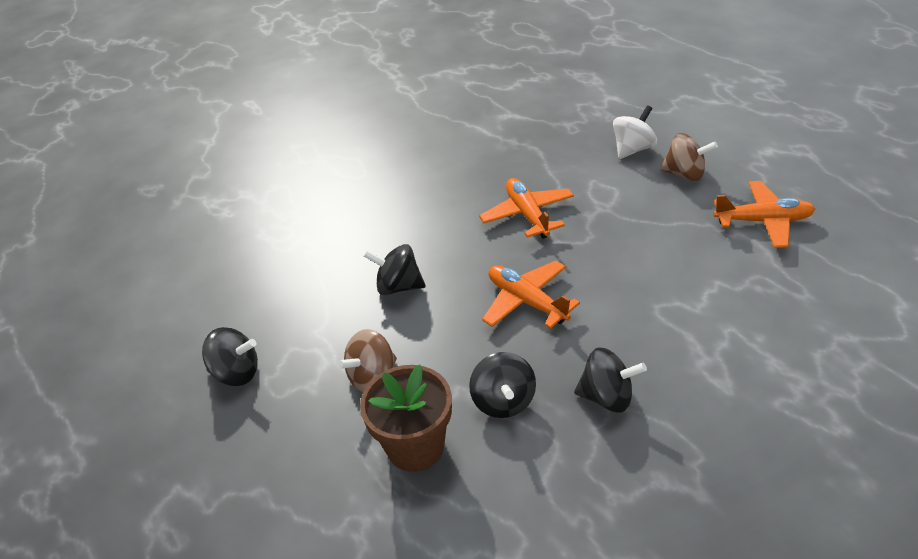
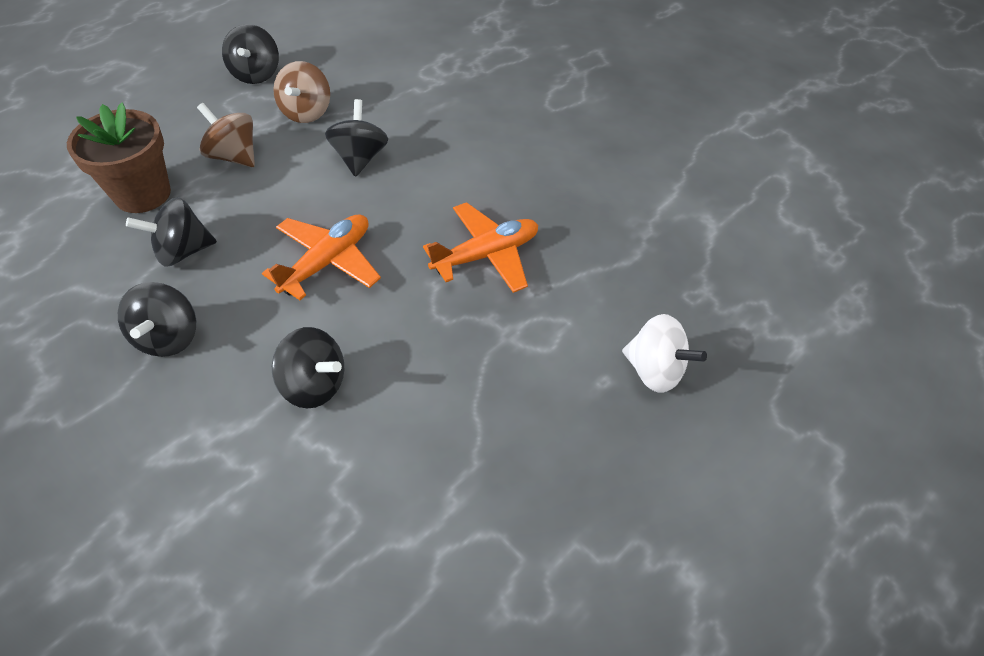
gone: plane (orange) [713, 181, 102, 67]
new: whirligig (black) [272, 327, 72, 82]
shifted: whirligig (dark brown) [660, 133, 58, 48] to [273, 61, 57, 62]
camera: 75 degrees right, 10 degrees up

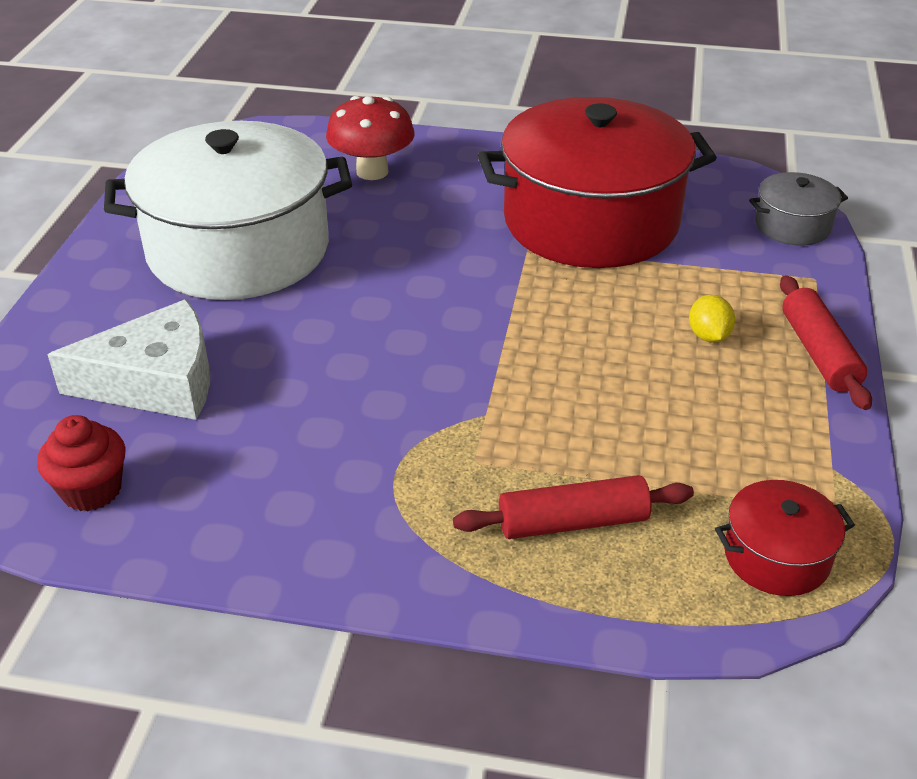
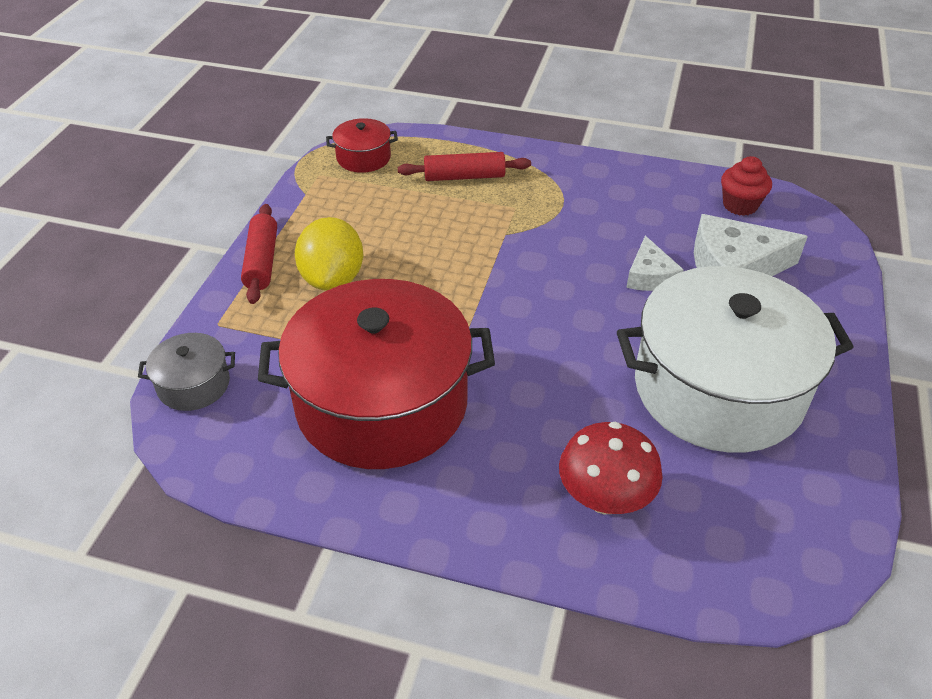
new: cheese (pure white) [626, 236, 58, 55]
scaled: citrus fruit (golden) [689, 295, 46, 48] = [295, 217, 68, 74] x2.00
camera: 175 degrees left, 5 degrees up

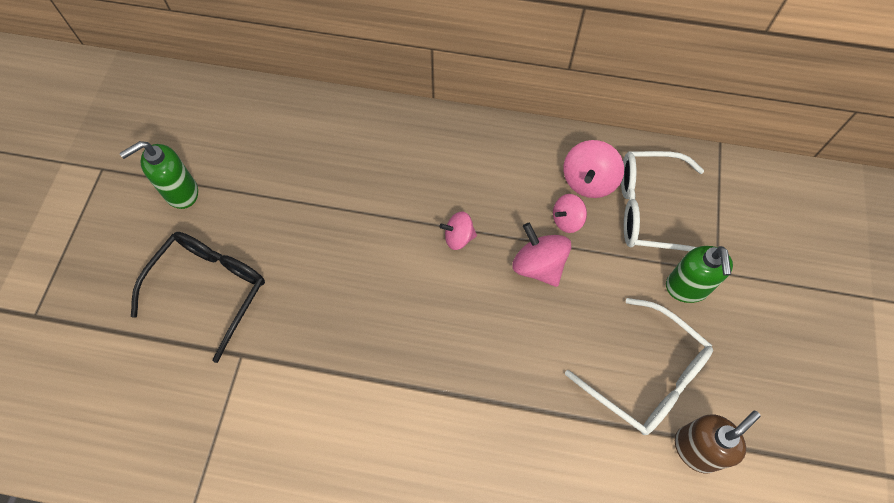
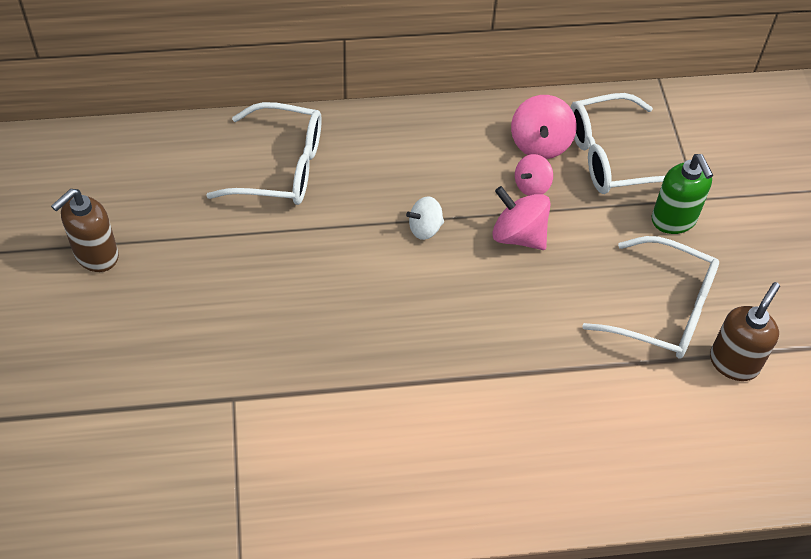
gone: spectacles (black) [131, 232, 134, 131]
new: spectacles (pure white) [206, 102, 116, 103]
repainted: soap pump (leaf-green) [120, 141, 78, 68] to soap pump (dark brown) [51, 189, 68, 83]; whirligig (rose-pink) [439, 211, 38, 39] to whirligig (pure white) [406, 196, 38, 44]
camera: 20 degrees left, 10 degrees down

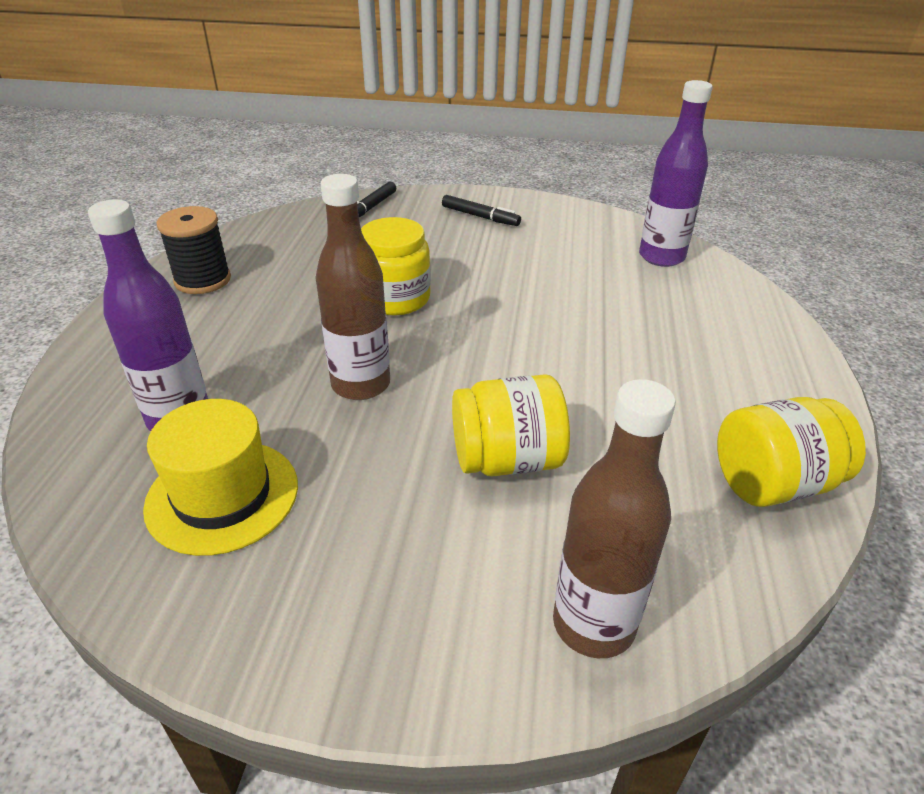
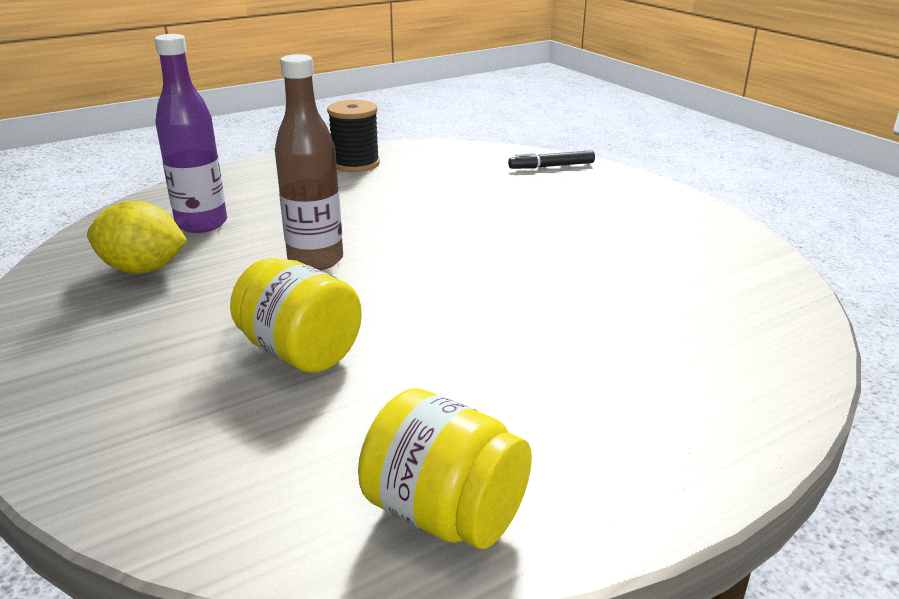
gone: jar (golden) [361, 217, 70, 98]; felt pen (black) [442, 195, 79, 31]; drink bottle (dark brown) [553, 379, 123, 279]; drink bottle (purple) [639, 80, 74, 187]
swapped: tall hat (golden) [143, 399, 155, 157] to citrus fruit (golden) [87, 201, 100, 72]
camera: 50 degrees right, 10 degrees down

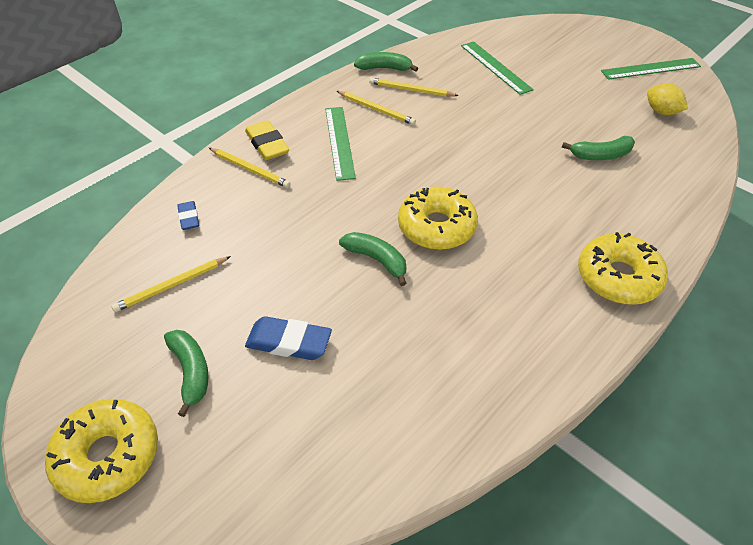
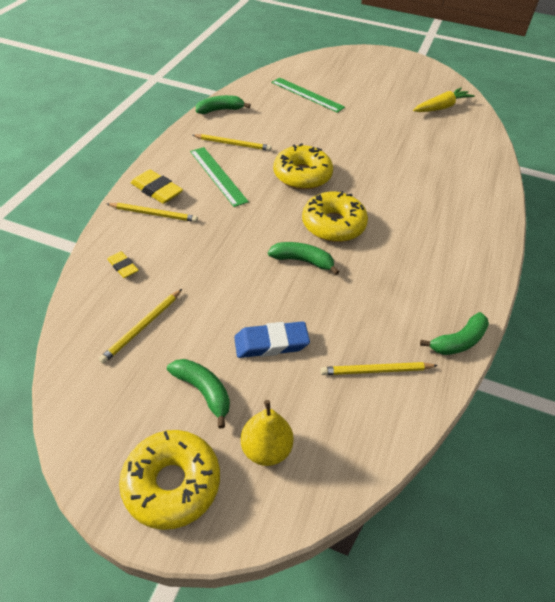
gone: straightedge (leaf-green) [601, 58, 100, 22]
new: pear fruit (golden) [241, 400, 53, 66]
shifted: doughnut (golden) [578, 232, 90, 73] to [273, 143, 60, 47]; lead pencil (golden) [369, 78, 90, 19] to [321, 362, 117, 13]; toy banana (leaf-green) [562, 136, 73, 24] to [420, 312, 69, 43]
swapped: citrus fruit (golden) [647, 83, 41, 32] to carrot (golden) [413, 87, 62, 25]
repainted: pencil eraser (blue) [177, 201, 22, 29] to pencil eraser (golden) [107, 251, 32, 27]
camera: 25 degrees left, 0 degrees up

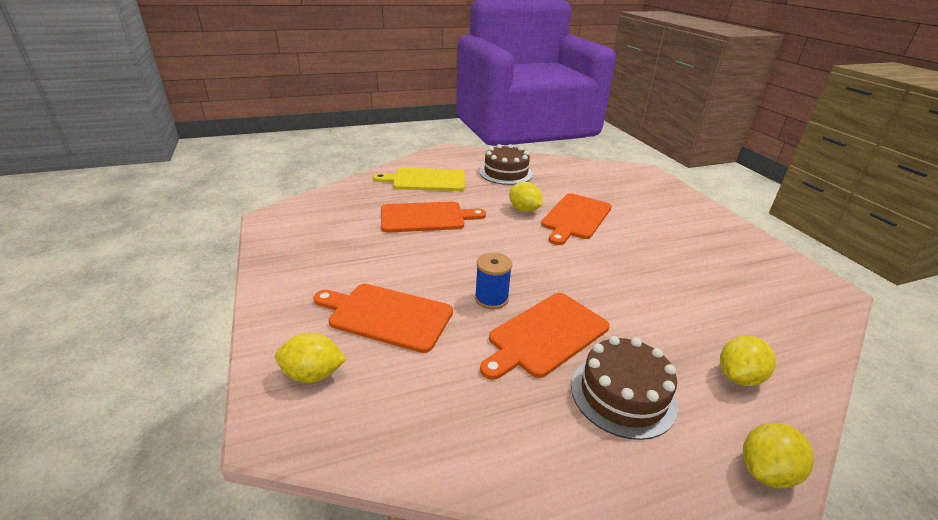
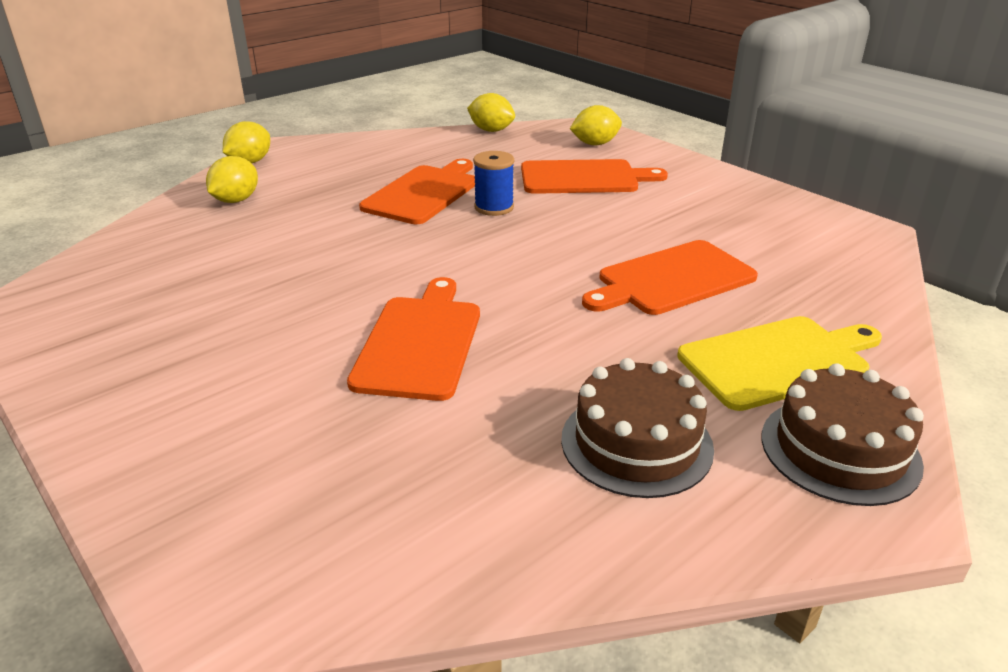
shifted: citrus fruit (golden) [509, 182, 34, 30] to [467, 93, 48, 39]; cake (dark brown) [571, 336, 107, 104] to [761, 363, 163, 143]
camera: 160 degrees right, 0 degrees up

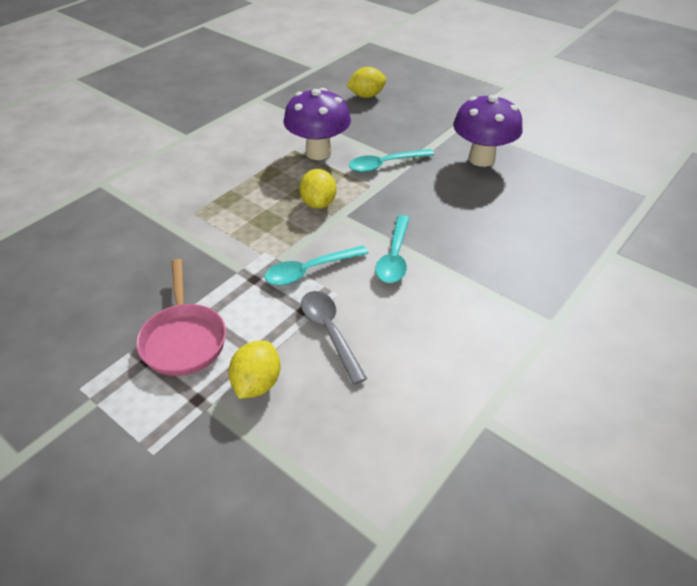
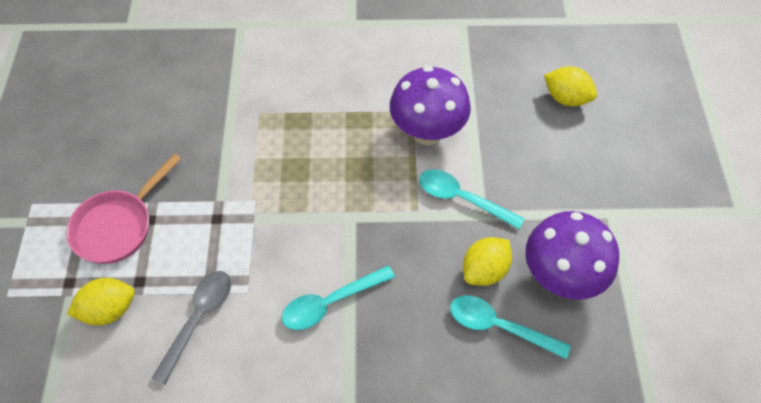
shifted: teaspoon (turquoise) [264, 246, 105, 39] to [450, 295, 121, 64]; citrus fruit (golden) [299, 169, 37, 40] to [463, 237, 49, 49]
camera: 50 degrees right, 15 degrees up

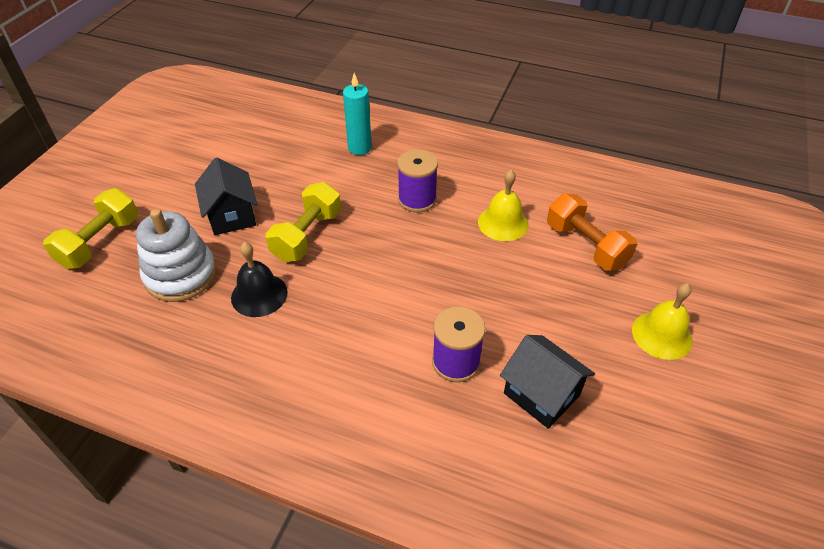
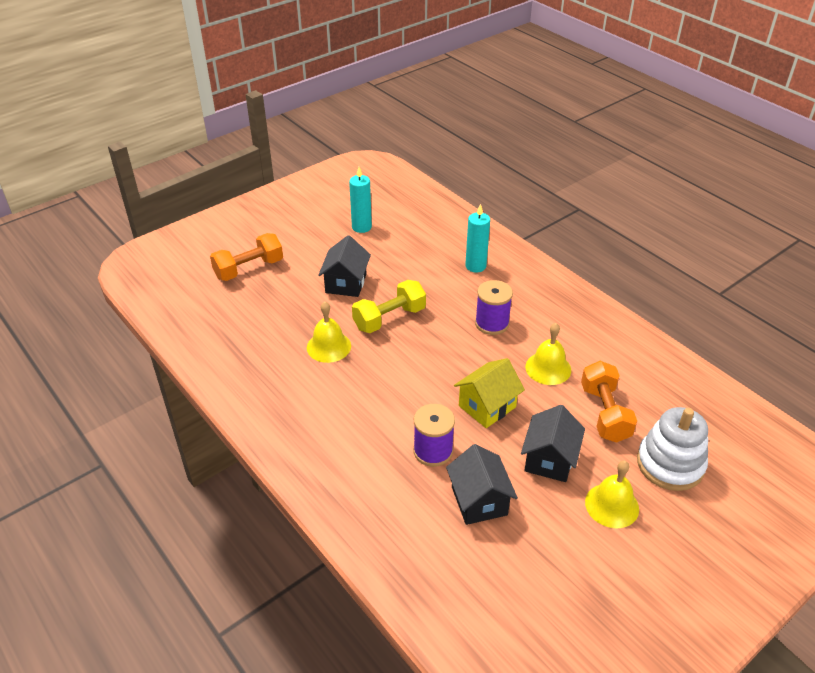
new: candle (turquoise) [349, 167, 23, 66]; house (golden) [454, 358, 71, 70]; house (black) [521, 405, 64, 77]
shifted: stacking toy (pure white) [136, 209, 81, 93] to [637, 407, 71, 84]
repainted: dumbbell (golden) [43, 188, 95, 81] to dumbbell (orange) [210, 233, 73, 48]; hand bell (black) [231, 242, 57, 75] to hand bell (golden) [307, 302, 44, 61]
camera: 30 degrees right, 5 degrees down

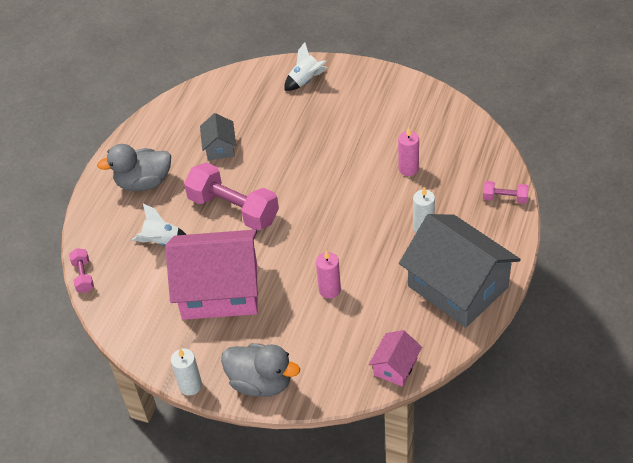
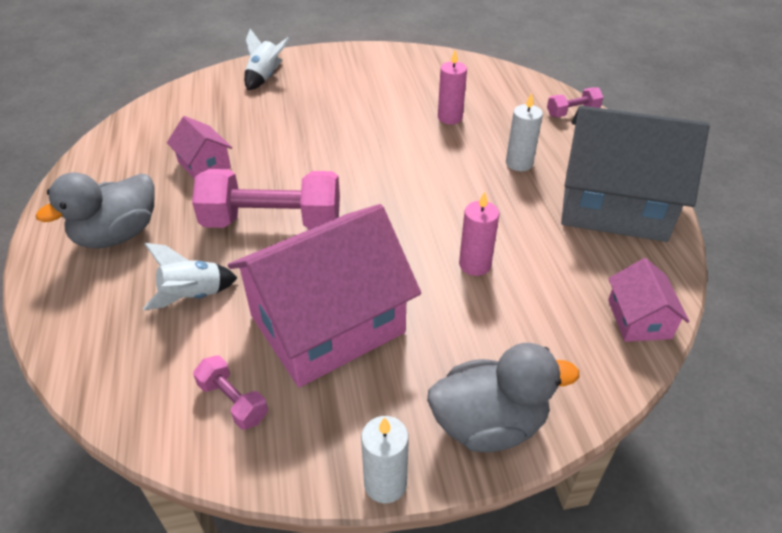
shifted: dumbbell (rose-pink) [69, 248, 25, 45] to [193, 355, 75, 75]
repainted: house (grey) [200, 113, 36, 47] to house (rose-pink) [167, 116, 65, 63]
camera: 35 degrees left, 5 degrees down

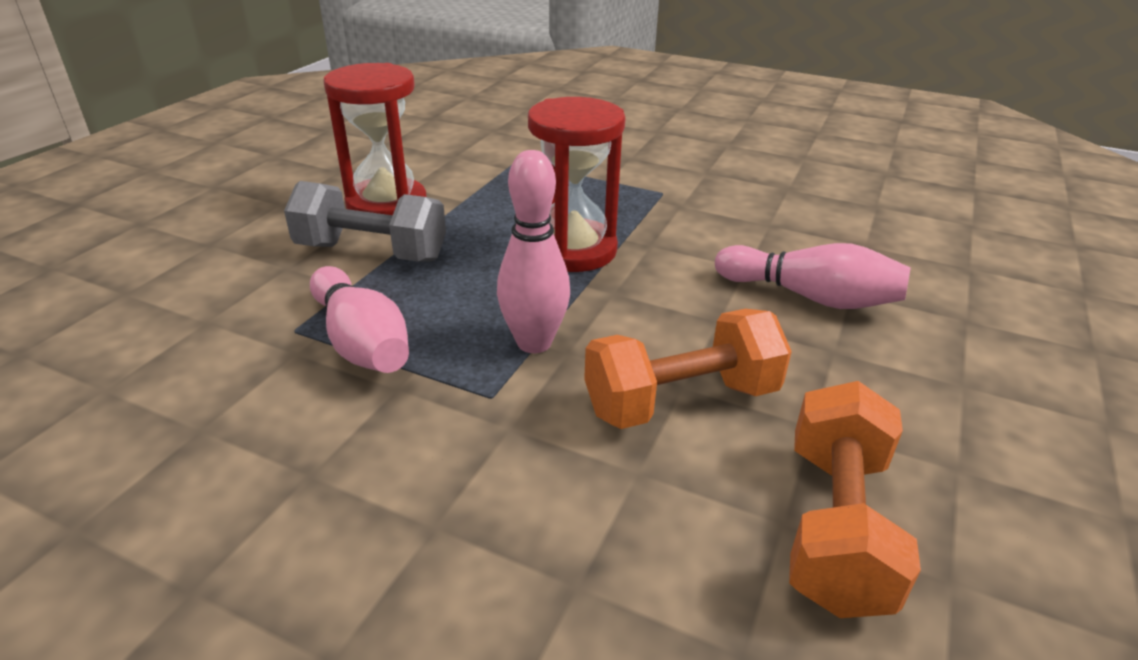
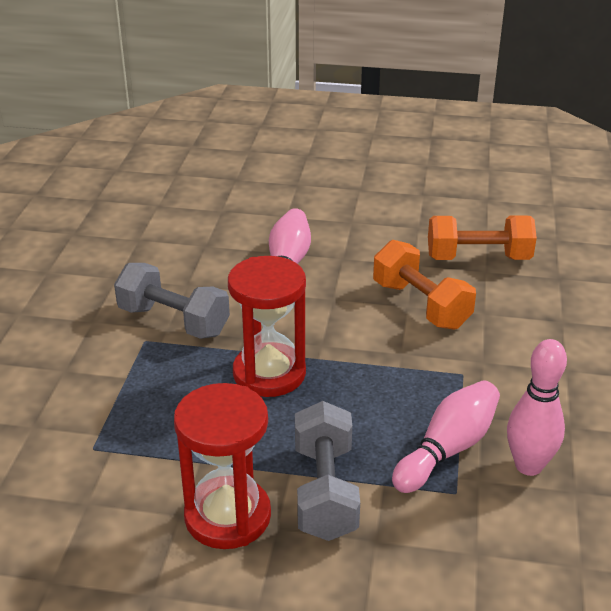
new: dumbbell (grey) [114, 263, 116, 76]
shifted: tenpin (rose-pink) [497, 150, 73, 203] to [507, 339, 60, 137]
camera: 105 degrees left, 0 degrees up

